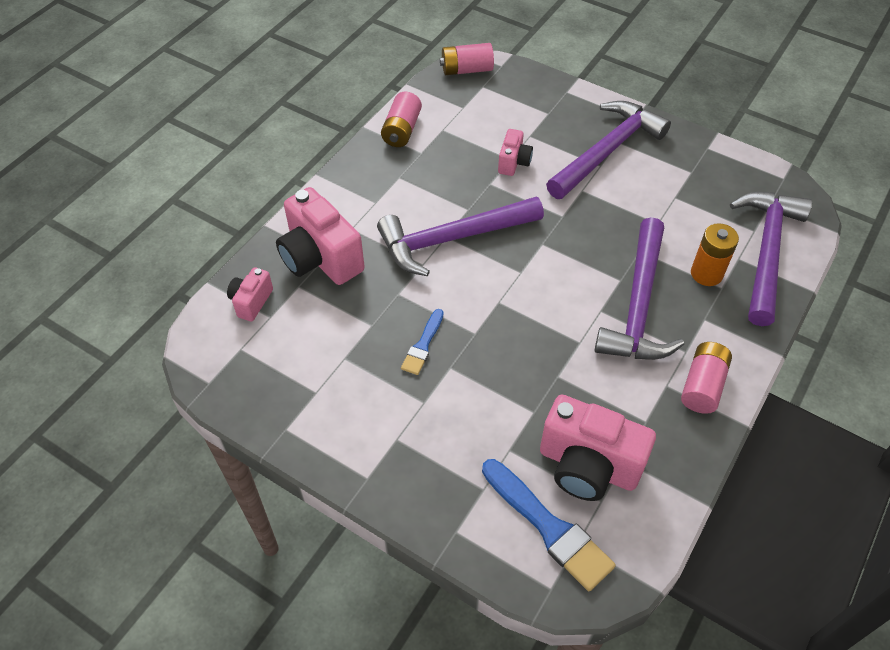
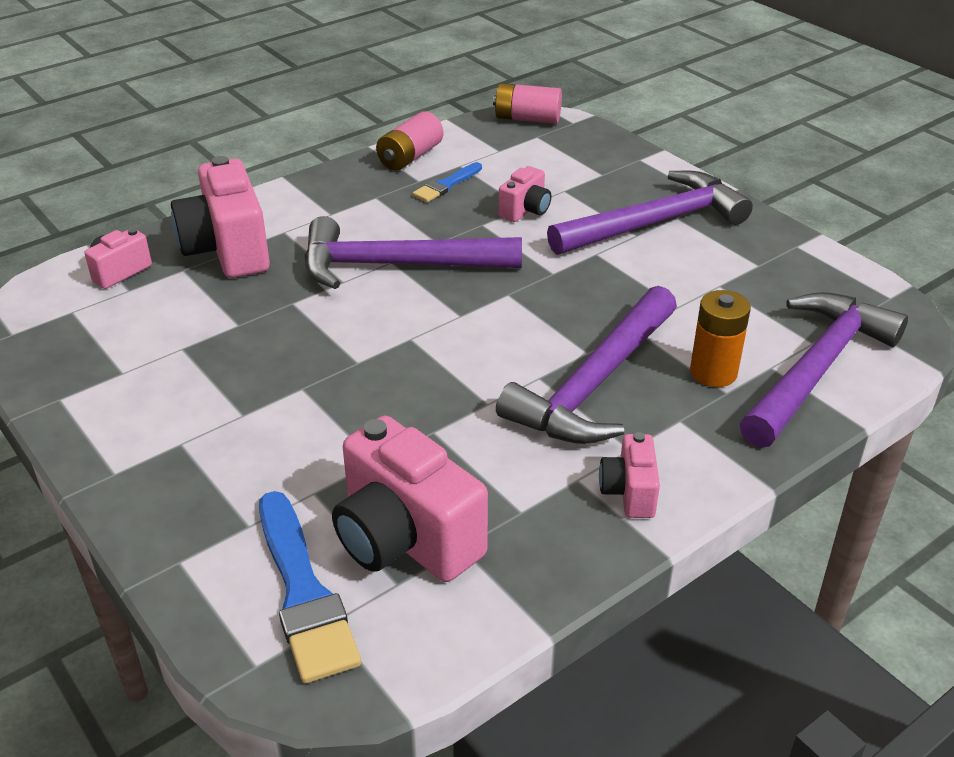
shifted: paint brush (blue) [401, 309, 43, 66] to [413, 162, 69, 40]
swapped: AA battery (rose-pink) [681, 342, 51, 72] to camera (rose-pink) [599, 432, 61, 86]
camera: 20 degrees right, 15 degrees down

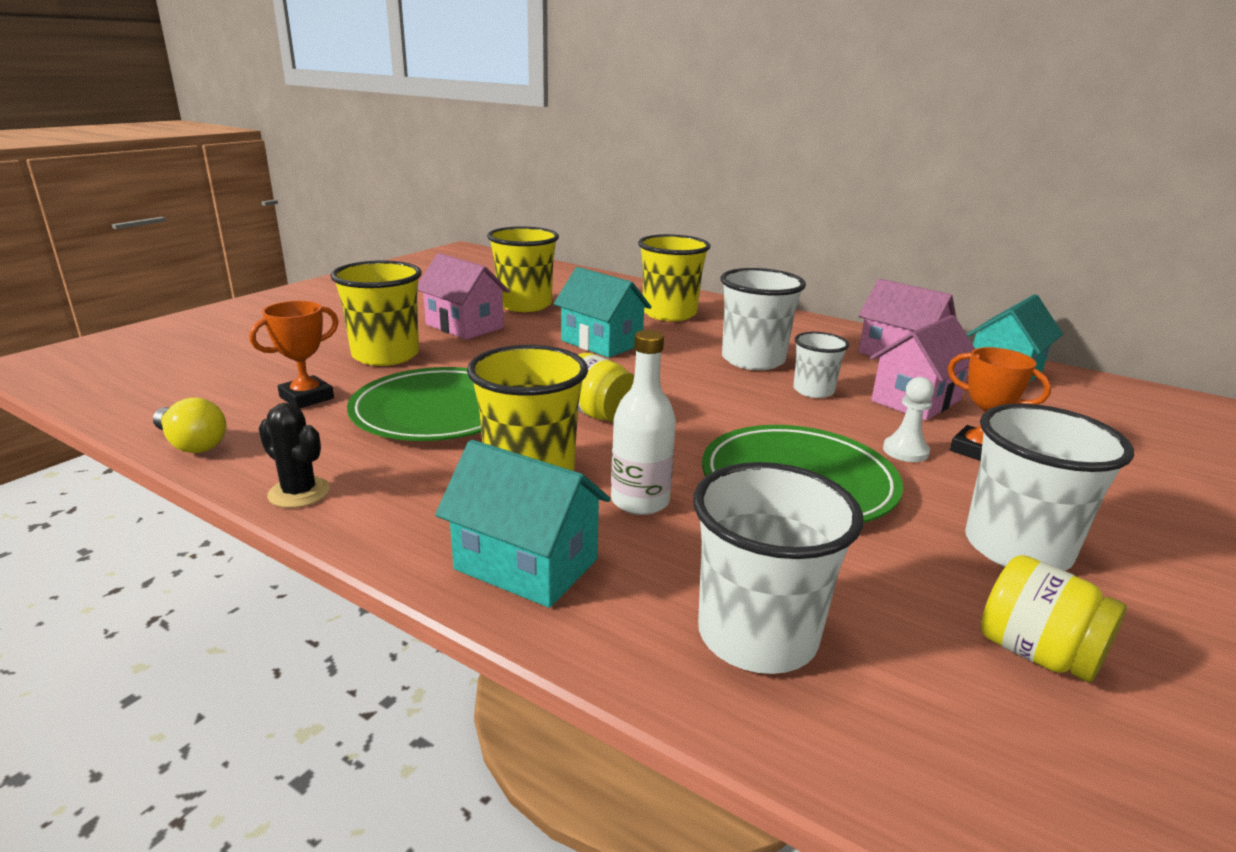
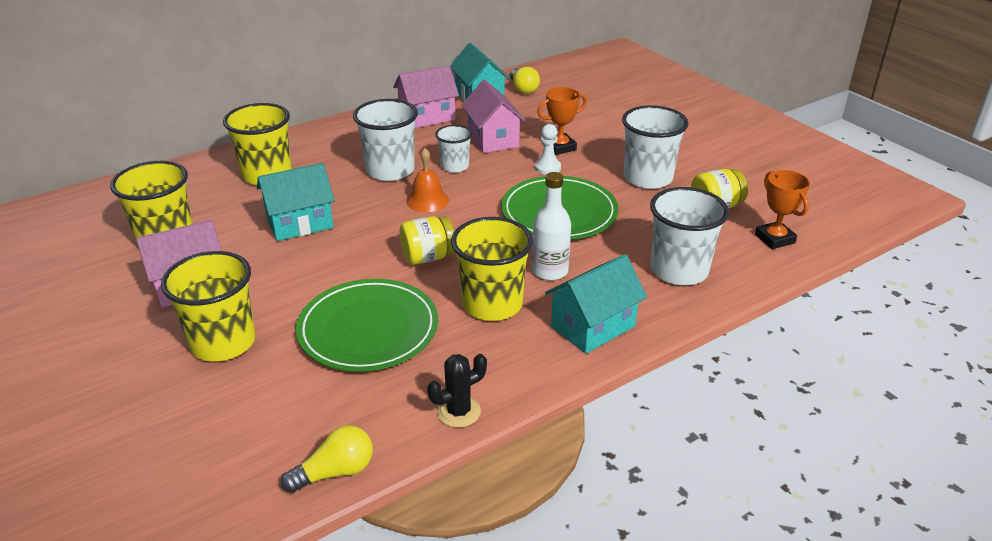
new: hand bell (orange) [406, 148, 43, 64]; bulb (golden) [510, 67, 30, 27]
shifted: award cup (orange) [249, 301, 90, 107] to [755, 170, 55, 79]
camera: 65 degrees left, 10 degrees up

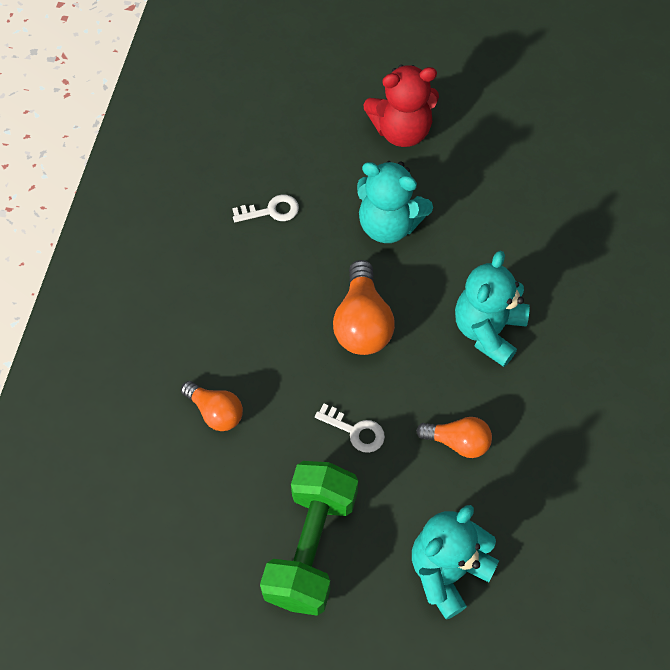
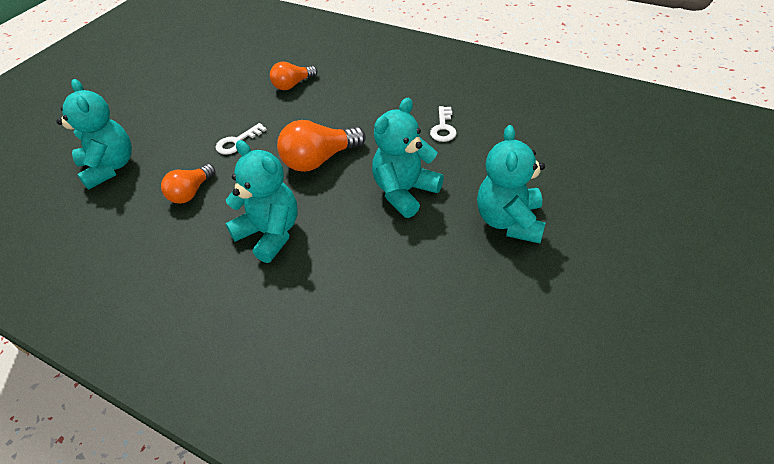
gone: dumbbell (leaf-green) [260, 461, 98, 155]
repainted: teddy bear (crimson) [364, 65, 75, 82] to teddy bear (turquoise) [477, 125, 68, 118]
rotated: bulb (orange) [333, 260, 62, 95] = [277, 120, 89, 52] 45 degrees counterclockwise
camera: 110 degrees right, 15 degrees down

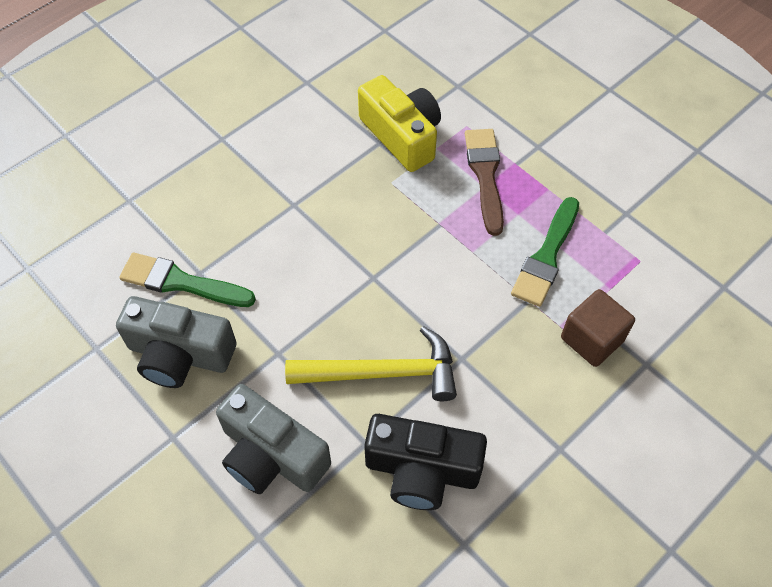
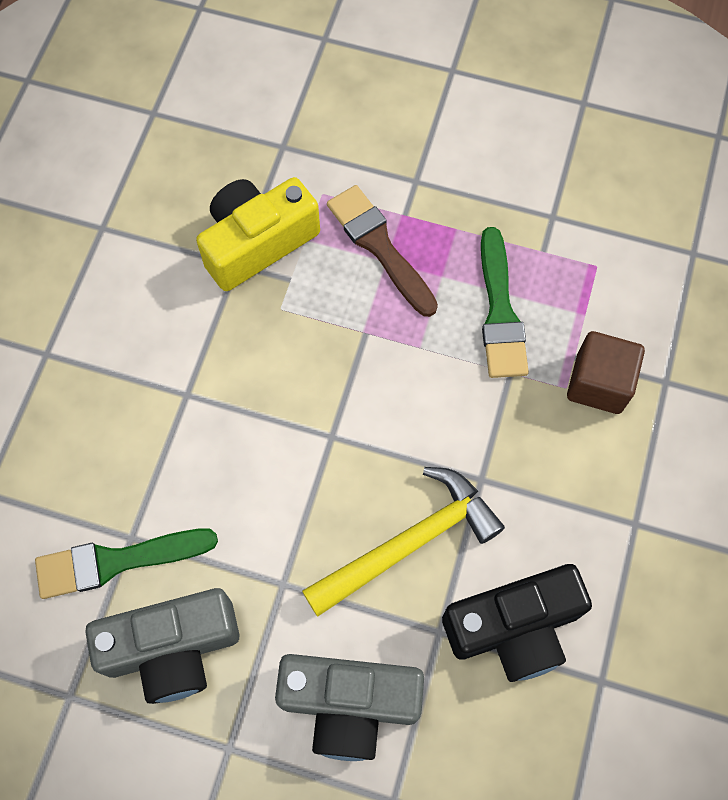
rotated: camera (golden) [358, 75, 83, 97] = [196, 177, 124, 114] 60 degrees counterclockwise
camera: 30 degrees left, 10 degrees up

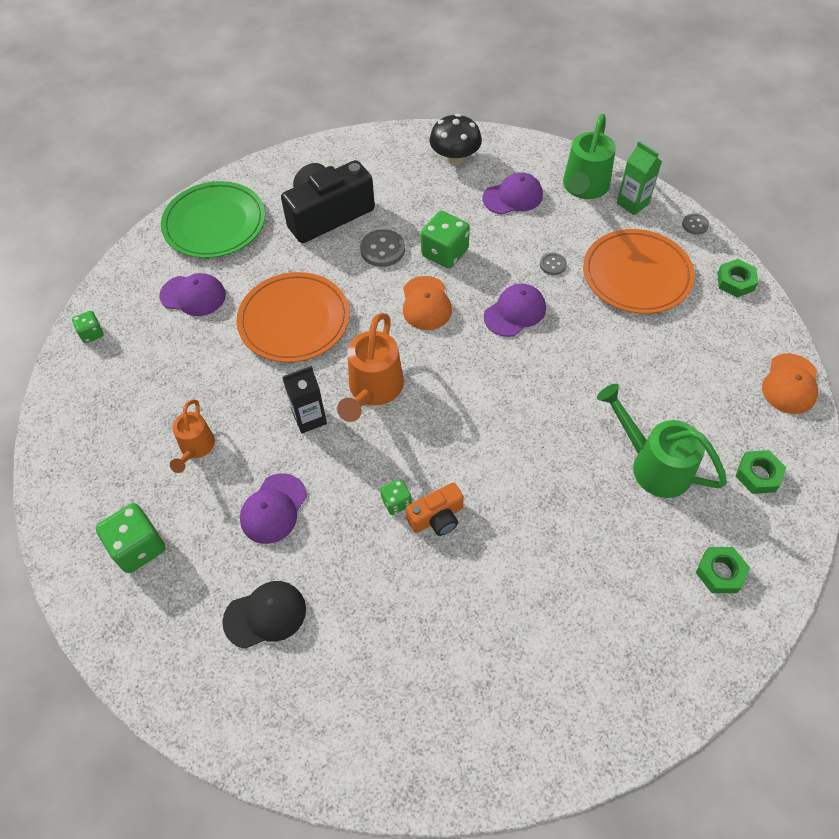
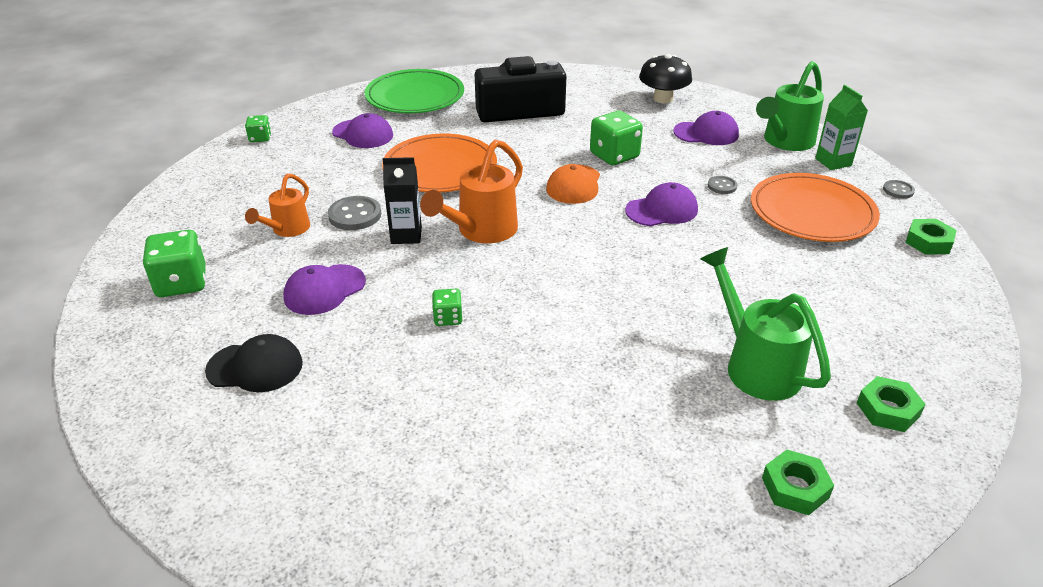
gone: camera (orange) [406, 483, 58, 53]; baseball cap (orange) [762, 353, 56, 61]
shifted: button (grey) [360, 229, 45, 38] to [328, 196, 53, 34]
camera: 20 degrees right, 20 degrees down

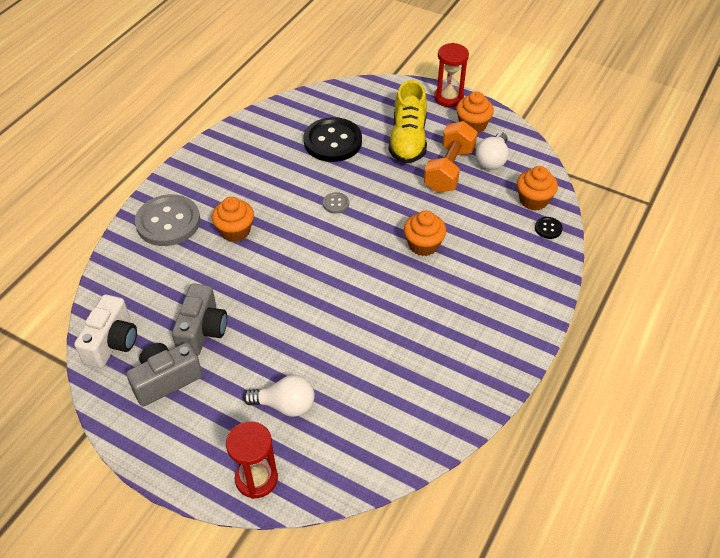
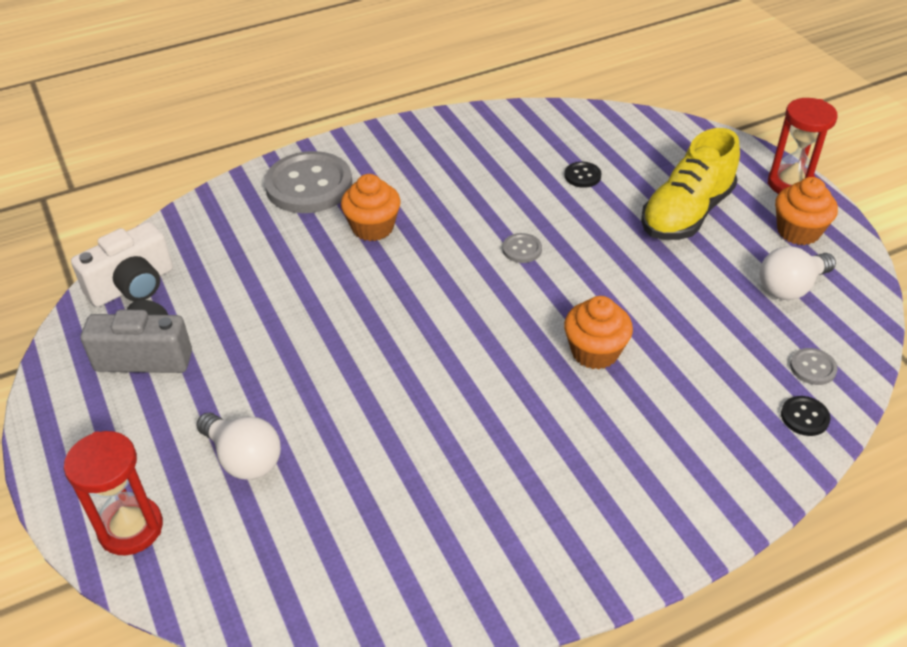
gone: camera (grey) [172, 284, 55, 72]; dumbbell (orange) [424, 121, 53, 72]
swapped: fairy cake (orange) [517, 166, 41, 45] to button (grey) [790, 348, 48, 37]
scaled: button (black) [304, 117, 58, 45] = [564, 162, 37, 26] x0.42
camera: 35 degrees right, 5 degrees down

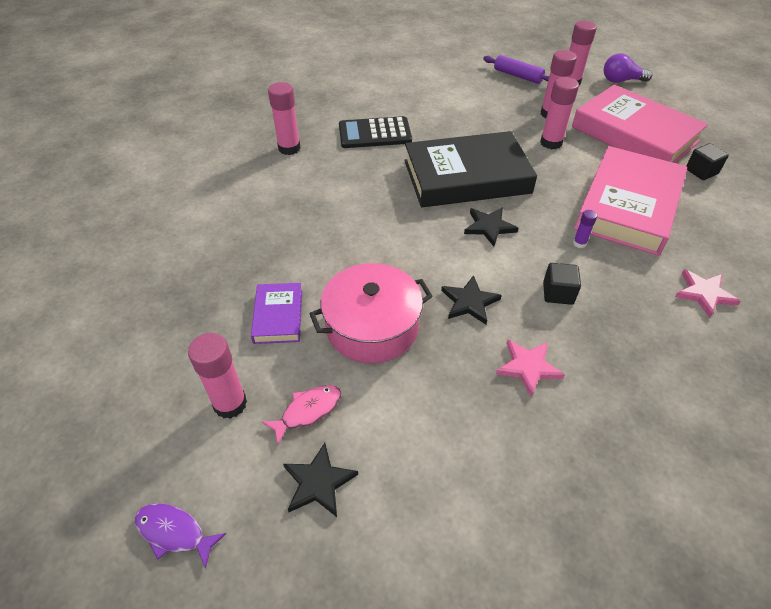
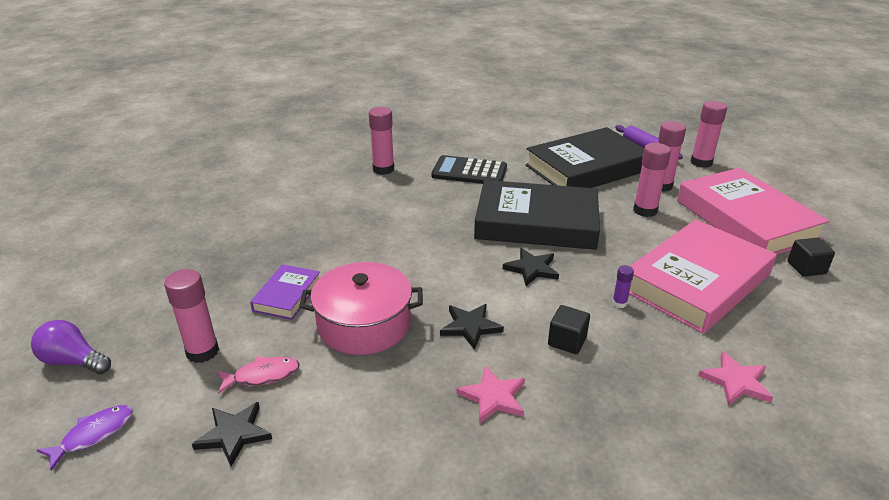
new: book (black) [525, 127, 119, 61]
shifted: bulb (purple) [604, 53, 48, 30] to [31, 320, 80, 54]
rotated: fish figure (purple) [134, 503, 92, 66] = [37, 405, 96, 66] 90 degrees clockwise
camera: 20 degrees right, 15 degrees down

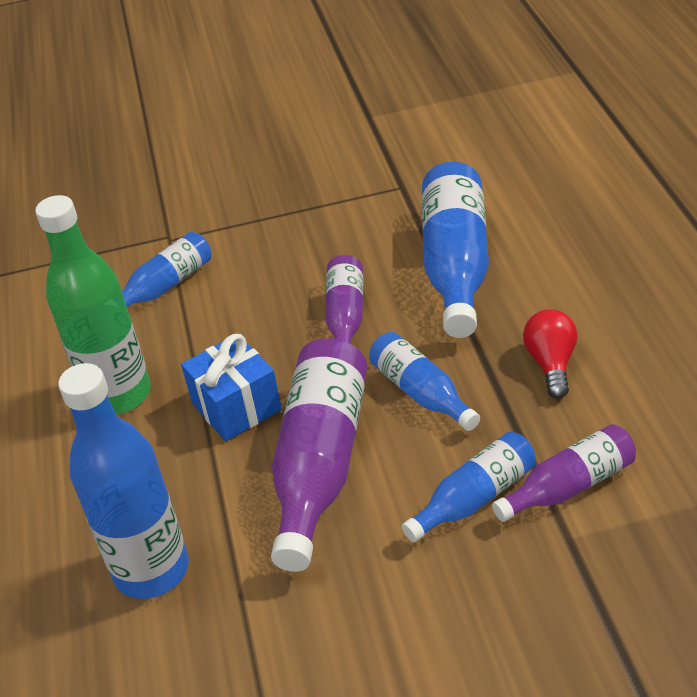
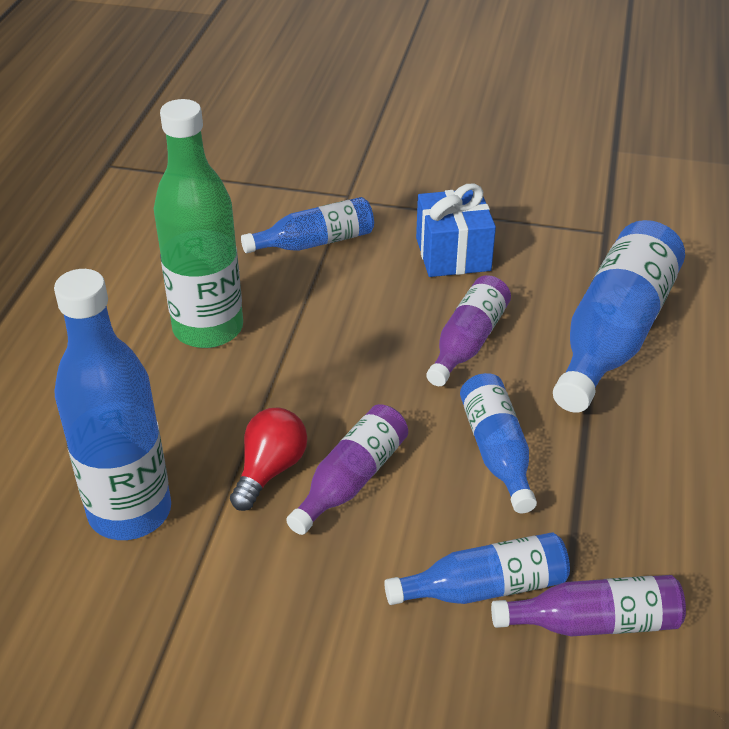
shifted: bulb (crimson) [523, 309, 54, 90] to [230, 408, 77, 103]; present (blue) [181, 334, 101, 107] to [416, 183, 80, 94]
scaled: drink bottle (purple) [271, 338, 96, 234] = [286, 404, 122, 131] x0.57
camera: 20 degrees right, 0 degrees up

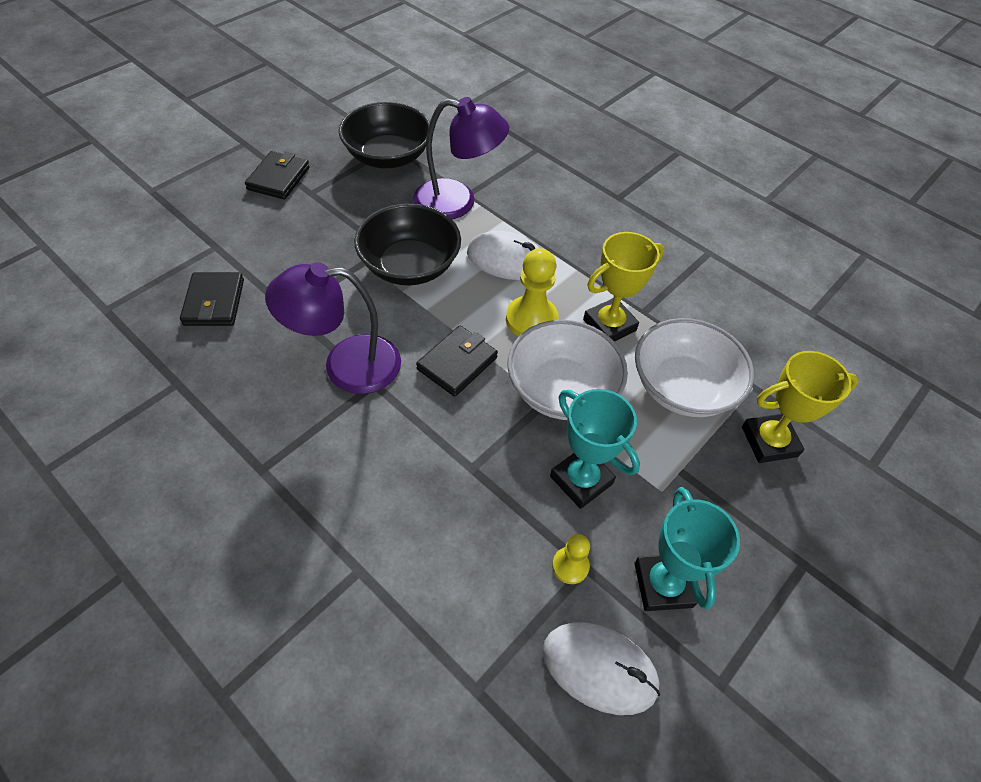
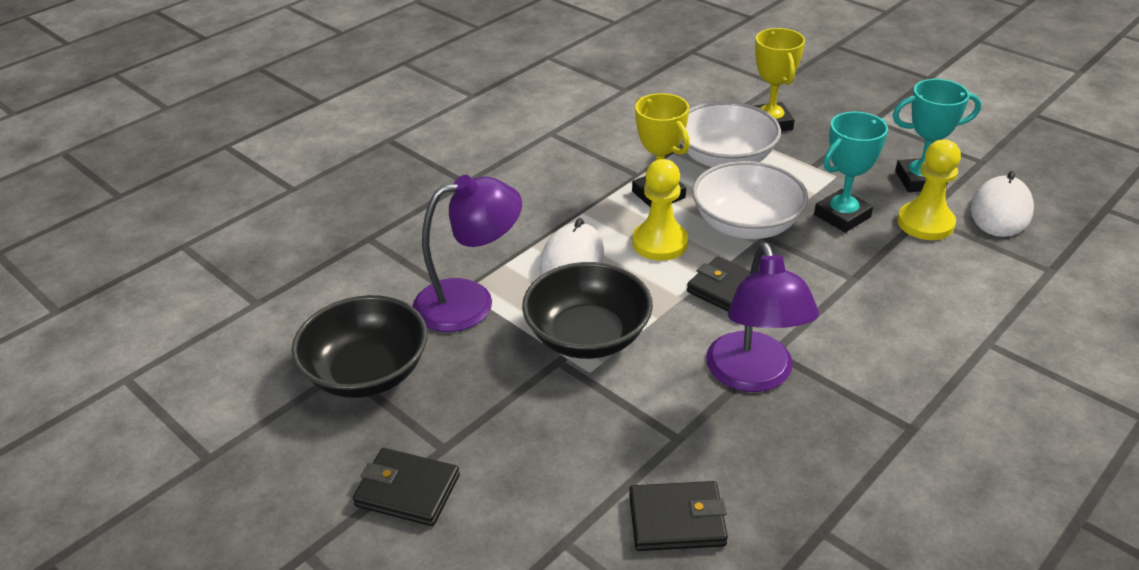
rotated: desk lamp (purple) [413, 97, 96, 122] = [412, 175, 110, 157] 60 degrees clockwise
scaled: game pawn (golden) [552, 534, 38, 50] = [897, 140, 64, 100] x1.79
camera: 85 degrees left, 15 degrees down

